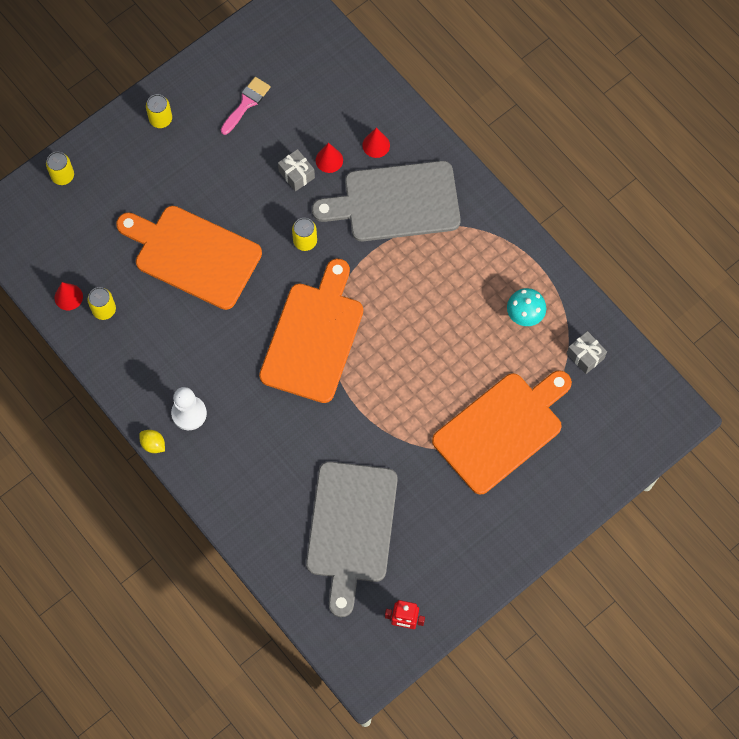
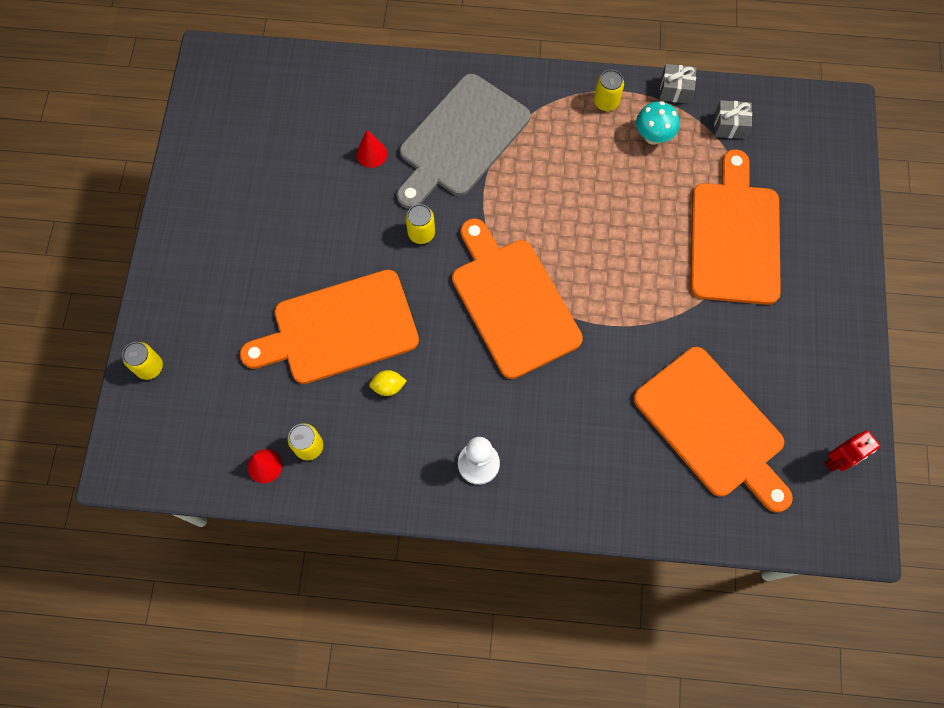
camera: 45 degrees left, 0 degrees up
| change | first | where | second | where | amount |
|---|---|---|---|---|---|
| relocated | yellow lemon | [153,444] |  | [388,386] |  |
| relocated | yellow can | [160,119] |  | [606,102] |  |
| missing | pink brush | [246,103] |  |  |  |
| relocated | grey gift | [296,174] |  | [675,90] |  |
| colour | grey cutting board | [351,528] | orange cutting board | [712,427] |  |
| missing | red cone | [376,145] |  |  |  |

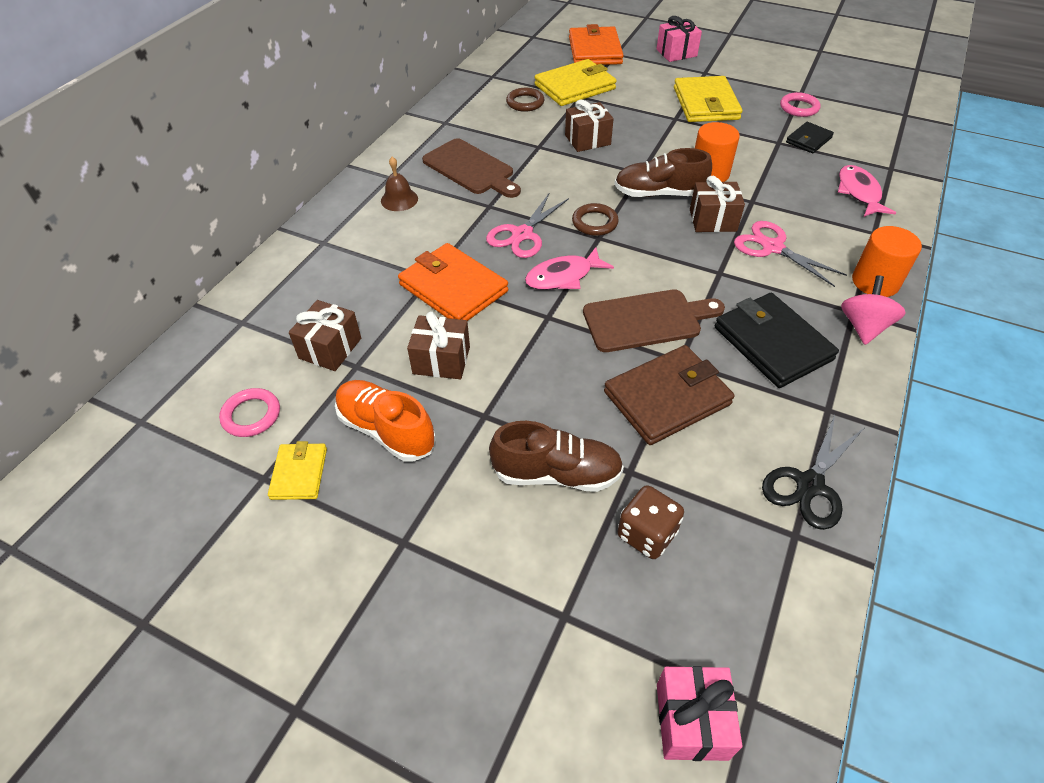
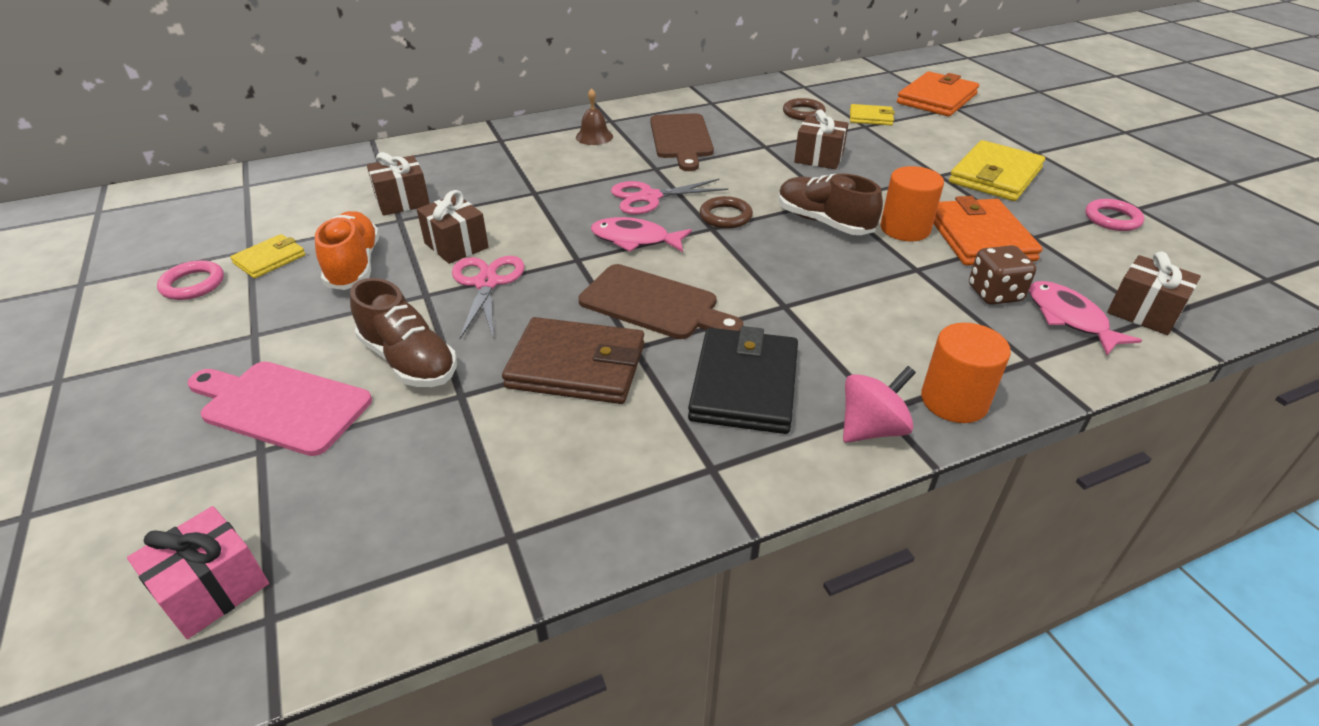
camera: 40 degrees right, 10 degrees down
| change | first | where | second | where | amount |
|---|---|---|---|---|---|
| relocated | pink ring | [251,415] |  | [193,284] |  |
| relocated | orange wallet | [453,288] |  | [979,237] |  |
| size | yellow wallet | [575,87] |  | [871,117] | x0.55 |
| relocated | brown dice | [647,534] |  | [994,294] |  |
| missing | pink gift | [676,53] |  |  |  |
| relocated | brown gift | [713,220] |  | [1143,312] |  |
| relocated | pink scissors | [772,247] |  | [486,283] |  |
| missing | black scissors | [809,485] |  |  |  |
| missing | black wallet | [808,140] |  |  |  |
| spun | pink fish | [859,192] |  | [1069,318] | 60 degrees counterclockwise |
| appeared |  |  | pink cutting board | [281,406] |  |

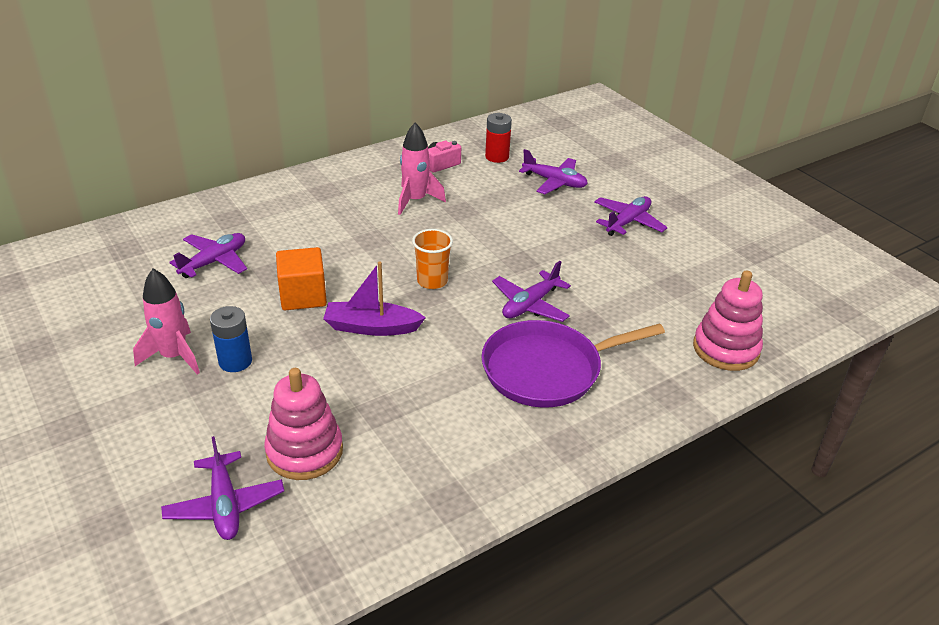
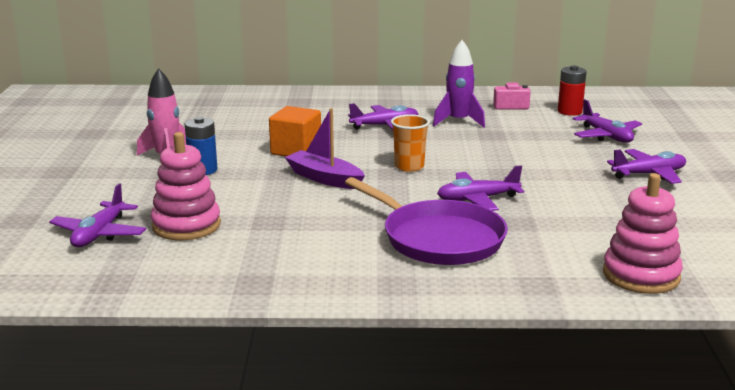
camera: 35 degrees right, 15 degrees down
| change | first | where | second | where | amount |
|---|---|---|---|---|---|
| relocated | purple plane | [214,262] |  | [385,126] |  |
| colour | pink rocket | [415,200] | purple rocket | [458,121] |  |
| spun | purple pan | [547,370] |  | [438,239] | 150 degrees counterclockwise |

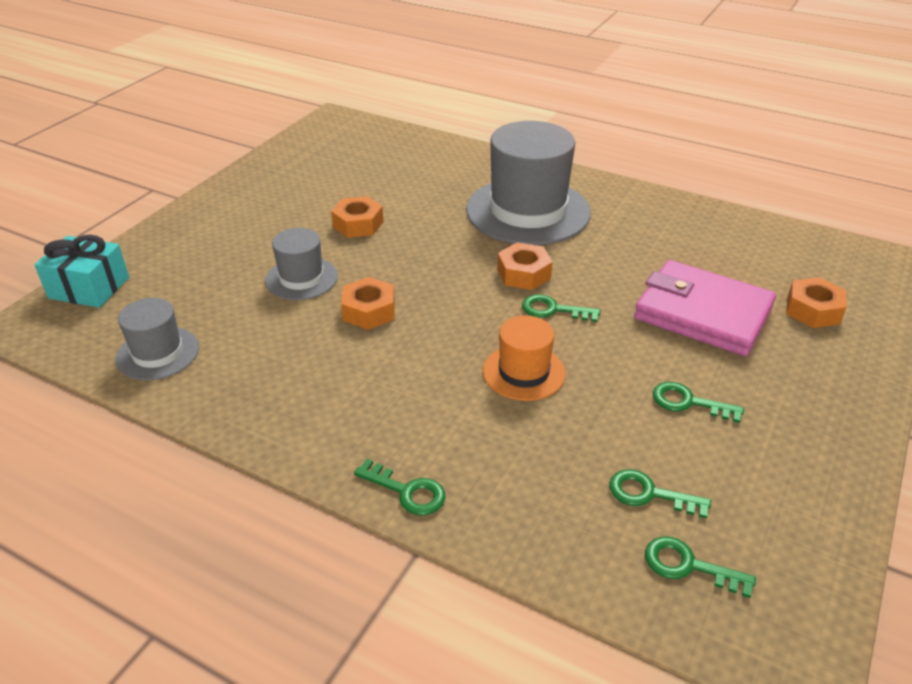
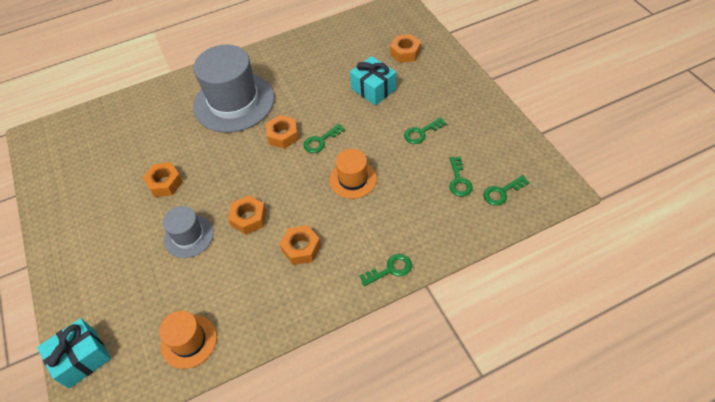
camera: 50 degrees left, 15 degrees up
| change | first | where | second | where | amount |
|---|---|---|---|---|---|
| colour | grey hat | [158,353] | orange hat | [189,341] |  |
| spun | green key | [649,494] |  | [459,180] | 60 degrees counterclockwise |
| exchanged | pink wallet | [702,313] | turquoise gift | [373,89] |  |
| appeared |  |  | orange nut | [301,248] |  |

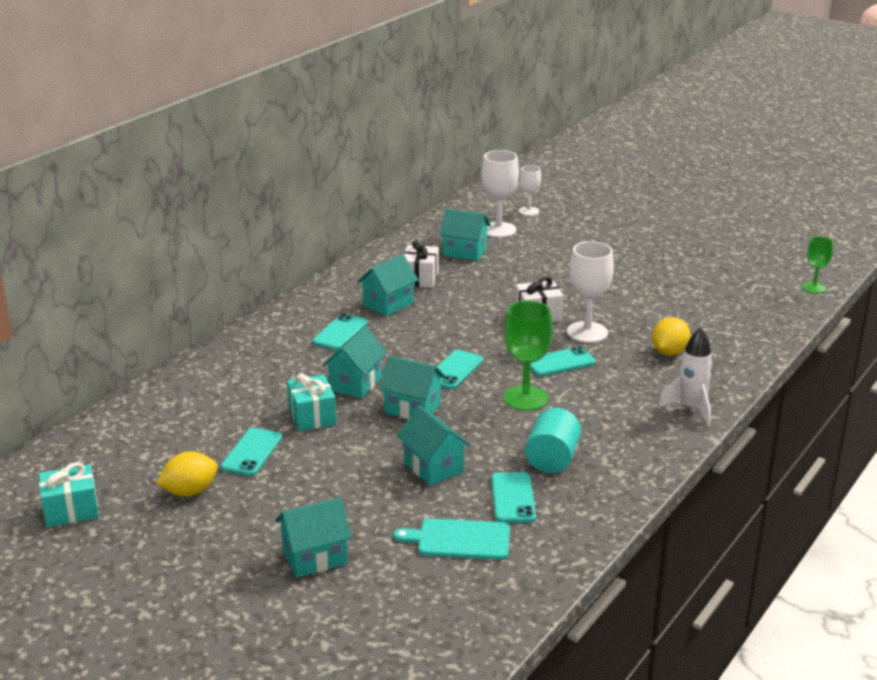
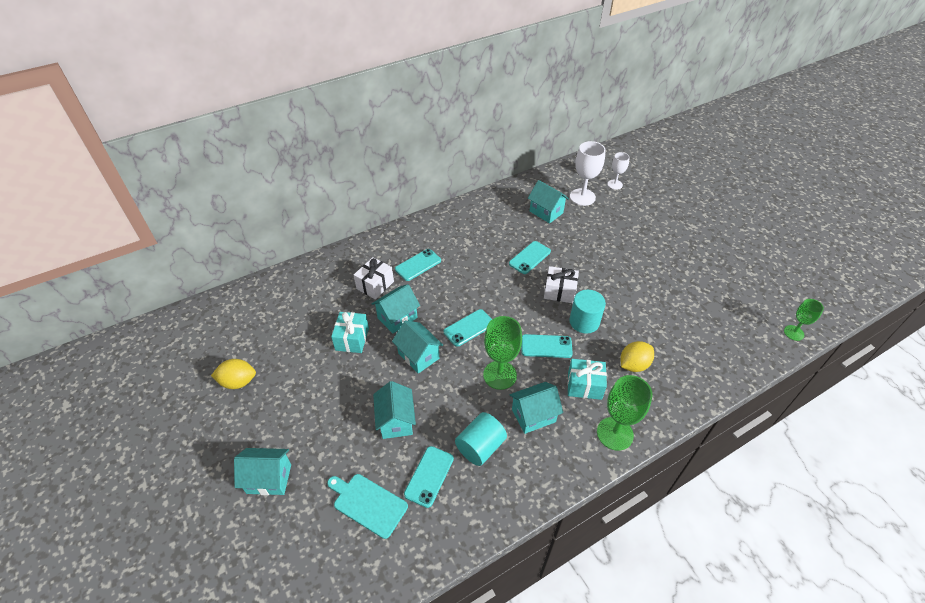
camera: 25 degrees right, 20 degrees up
| change | first | where | second | where | amount |
|---|---|---|---|---|---|
| relocated | turquoise gift | [71,510] |  | [584,385] |  |
| relocated | turquoise phone | [252,452] |  | [529,257] |  |
| relocated | turquoise house | [388,304] |  | [533,415] |  |
| relocated | white gift | [420,278] |  | [375,285] |  |
| exchanged | white goblet | [587,332] | turquoise cylinder | [584,322] |  |
| exchanged | white rocket | [691,409] | green goblet | [615,433] |  |

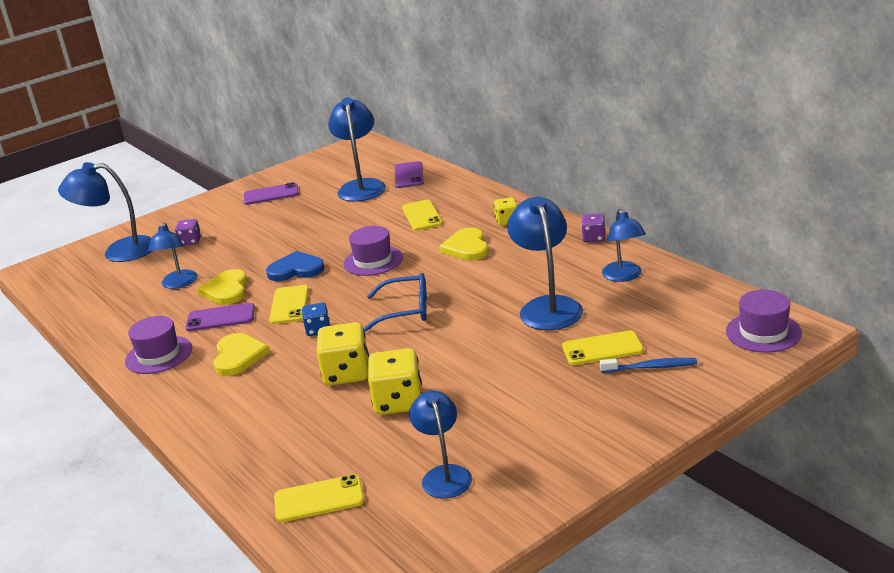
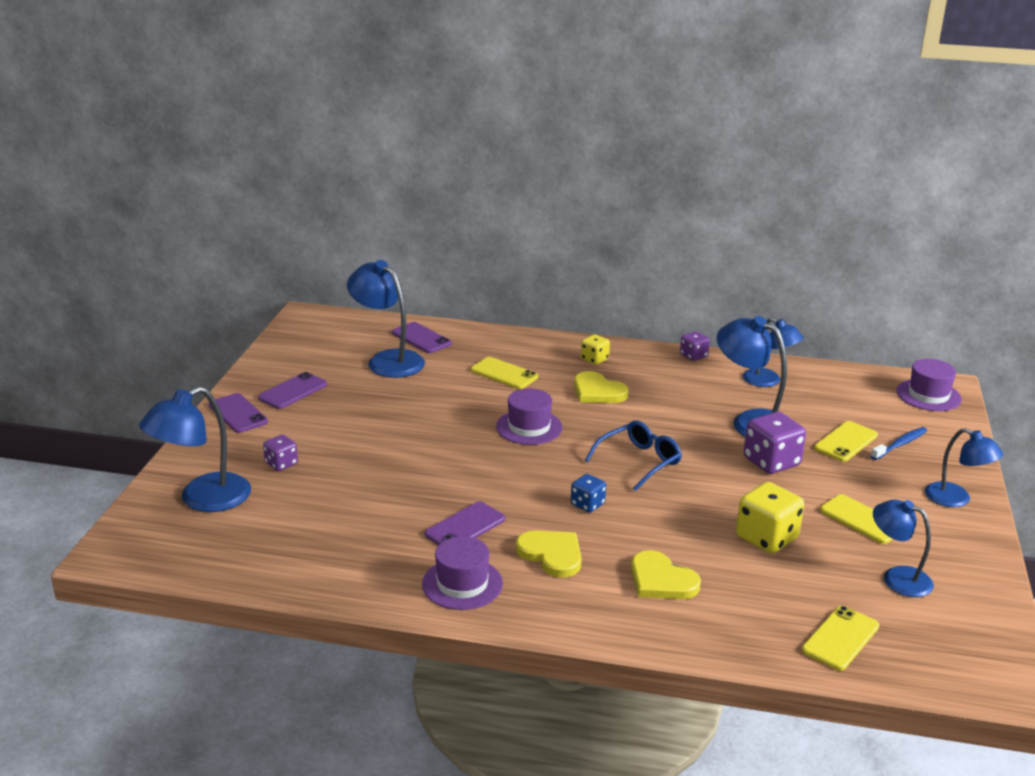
camera: 45 degrees left, 0 degrees up
| change | first | where | second | where | amount |
|---|---|---|---|---|---|
| relocated | blue lamp | [178,284] |  | [956,499] |  |
| relocated | yellow heart | [226,290] |  | [661,580] |  |
| missing | blue heart | [296,269] |  |  |  |
| relocated | yellow phone | [289,305] |  | [861,519] |  |
| missing | yellow dice | [347,373] |  |  |  |
| appeared |  |  | purple phone | [238,413] |  |
| appeared |  |  | purple dice | [771,462] |  |

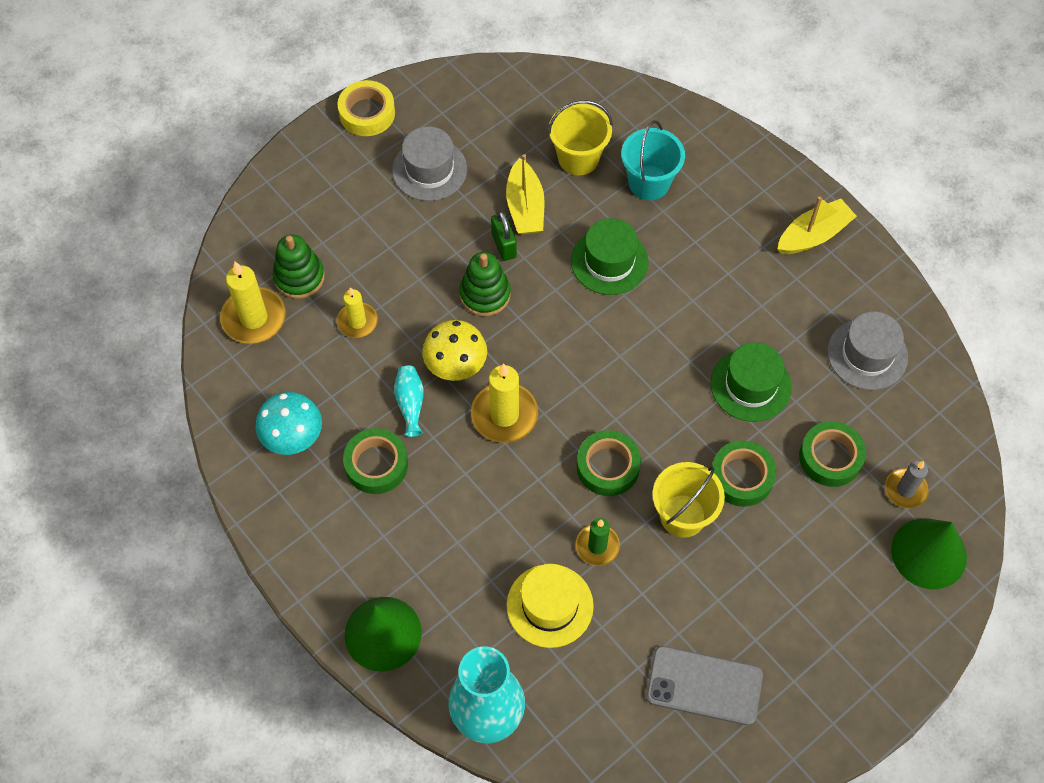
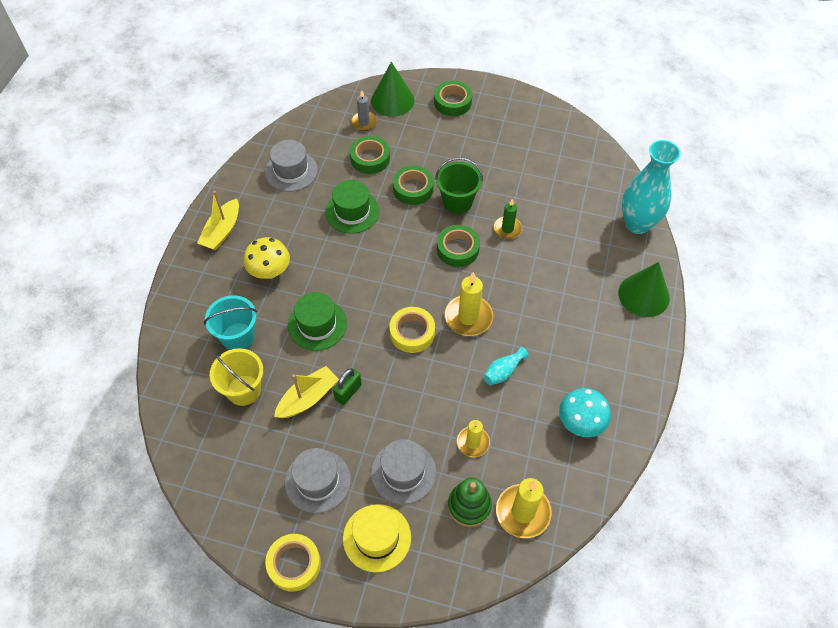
camera: 125 degrees left, 5 degrees down
| change | first | where | second | where | amount |
|---|---|---|---|---|---|
| relocated | green tape | [376,464] |  | [452,102] |  |
| relocated | yellow mushroom | [456,365] |  | [270,271] |  |
| missing | green stacking toy | [485,294] |  |  |  |
| relocated | yellow hat | [550,605] |  | [377,537] |  |
| missing | grey phone | [704,685] |  |  |  |
| colour | yellow bucket | [683,515] | green bucket | [457,202] |  |
| spun | yellow boat | [813,235] |  | [222,231] | 90 degrees counterclockwise |
| appeared |  |  | grey hat | [403,472] |  |
| appeared |  |  | yellow tape | [412,333] |  |

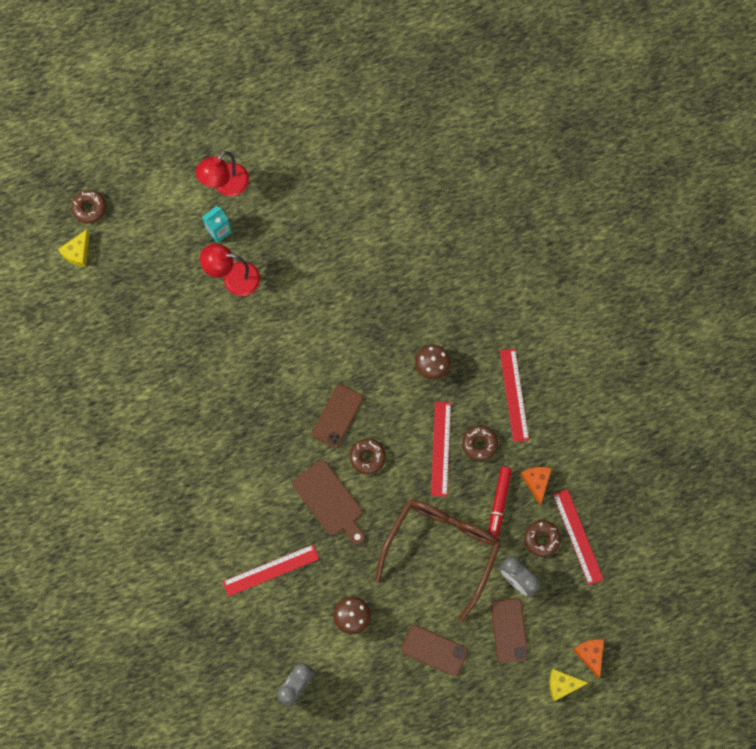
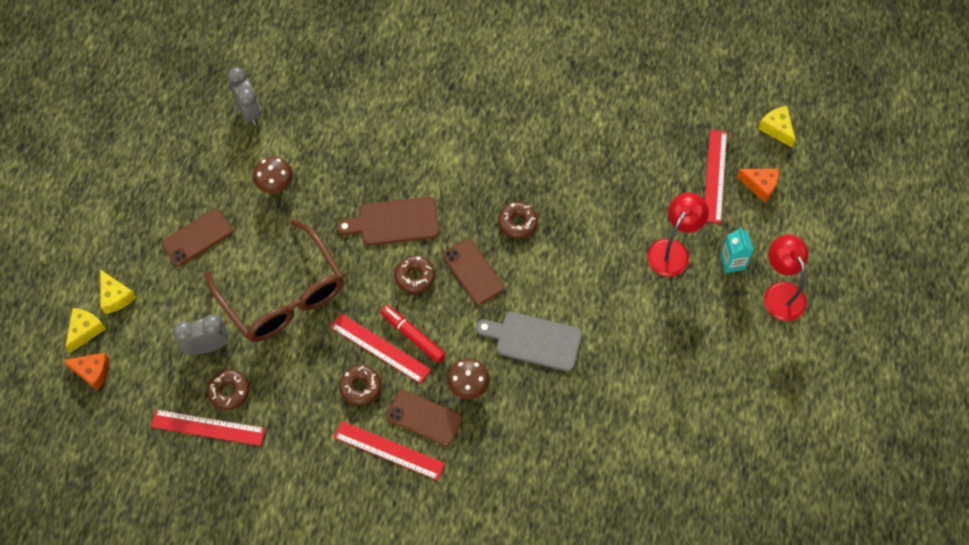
camera: 120 degrees right, 10 degrees down
| change | first | where | second | where | amount |
|---|---|---|---|---|---|
| relocated | brown donut | [89,208] |  | [517,223] |  |
| relocated | red ruler | [271,570] |  | [715,176] |  |
| relocated | red marker | [499,502] |  | [413,336] |  |
| relocated | brown phone | [509,630] |  | [424,418] |  |
| relocated | orange cheese | [536,482] |  | [760,185] |  |
| appeared |  |  | yellow cheese | [115,297] |  |
| appeared |  |  | grey cutting board | [534,340] |  |

